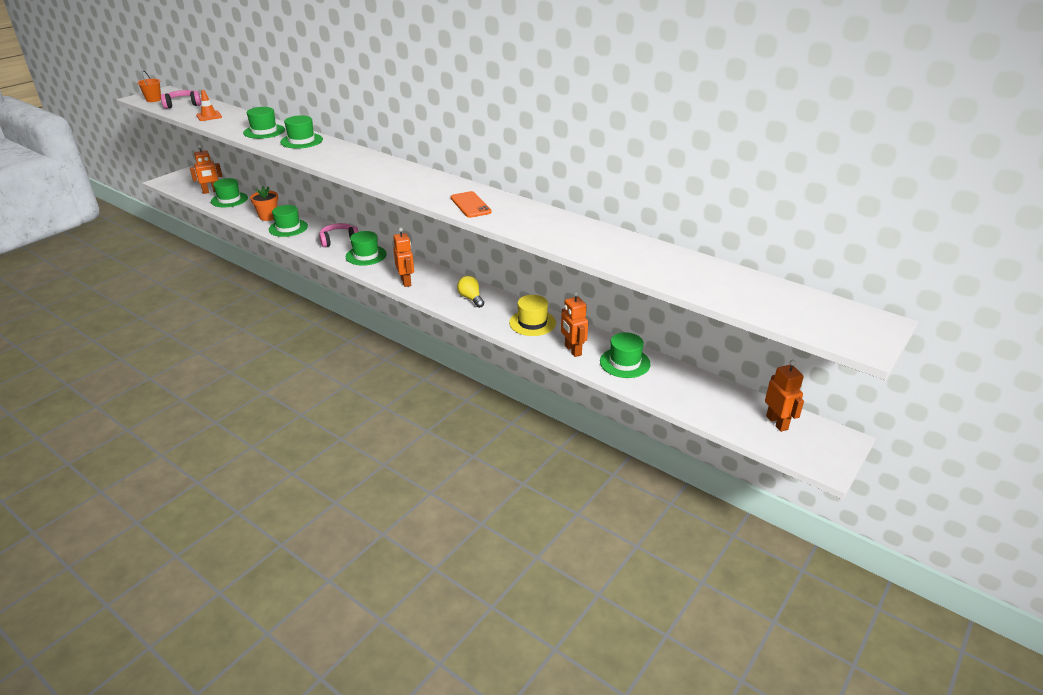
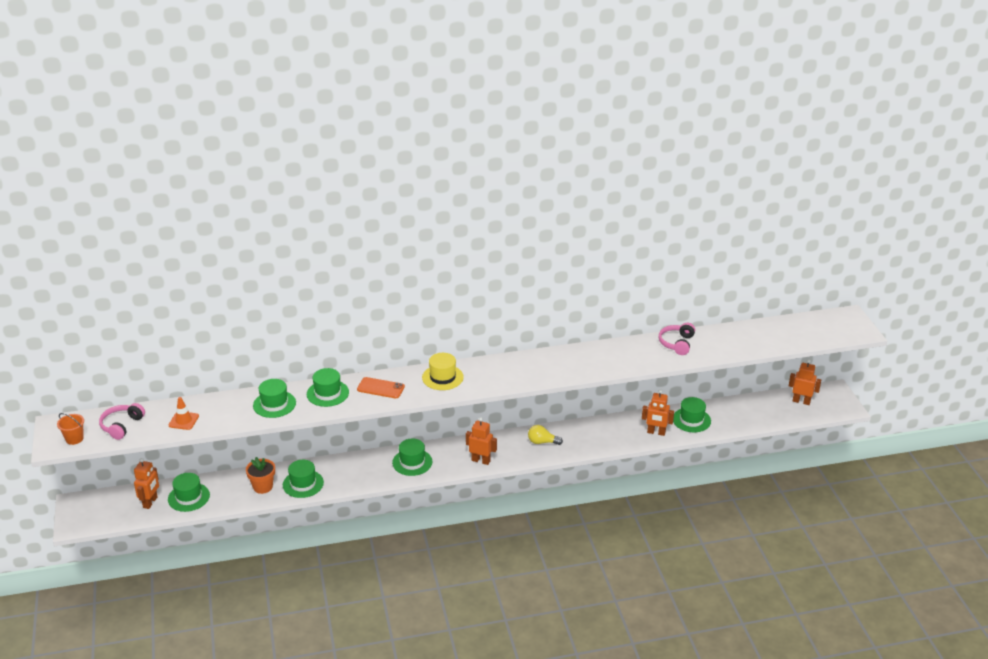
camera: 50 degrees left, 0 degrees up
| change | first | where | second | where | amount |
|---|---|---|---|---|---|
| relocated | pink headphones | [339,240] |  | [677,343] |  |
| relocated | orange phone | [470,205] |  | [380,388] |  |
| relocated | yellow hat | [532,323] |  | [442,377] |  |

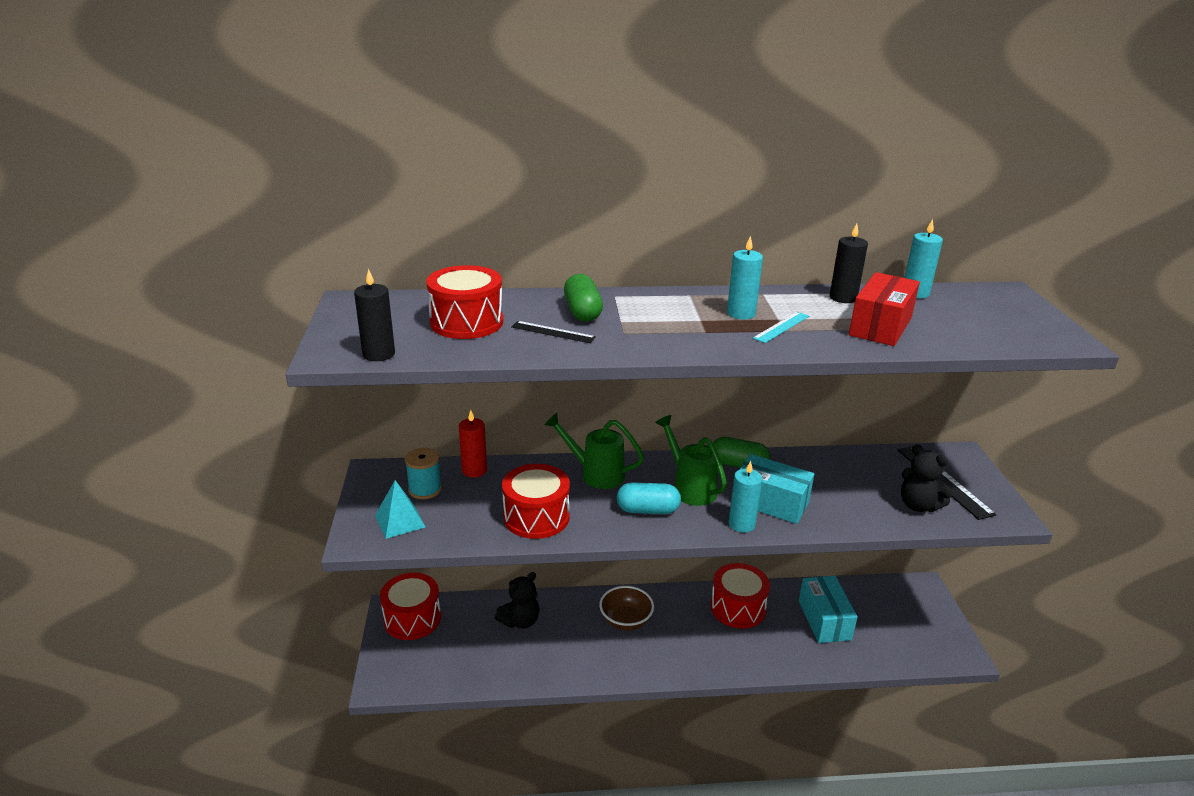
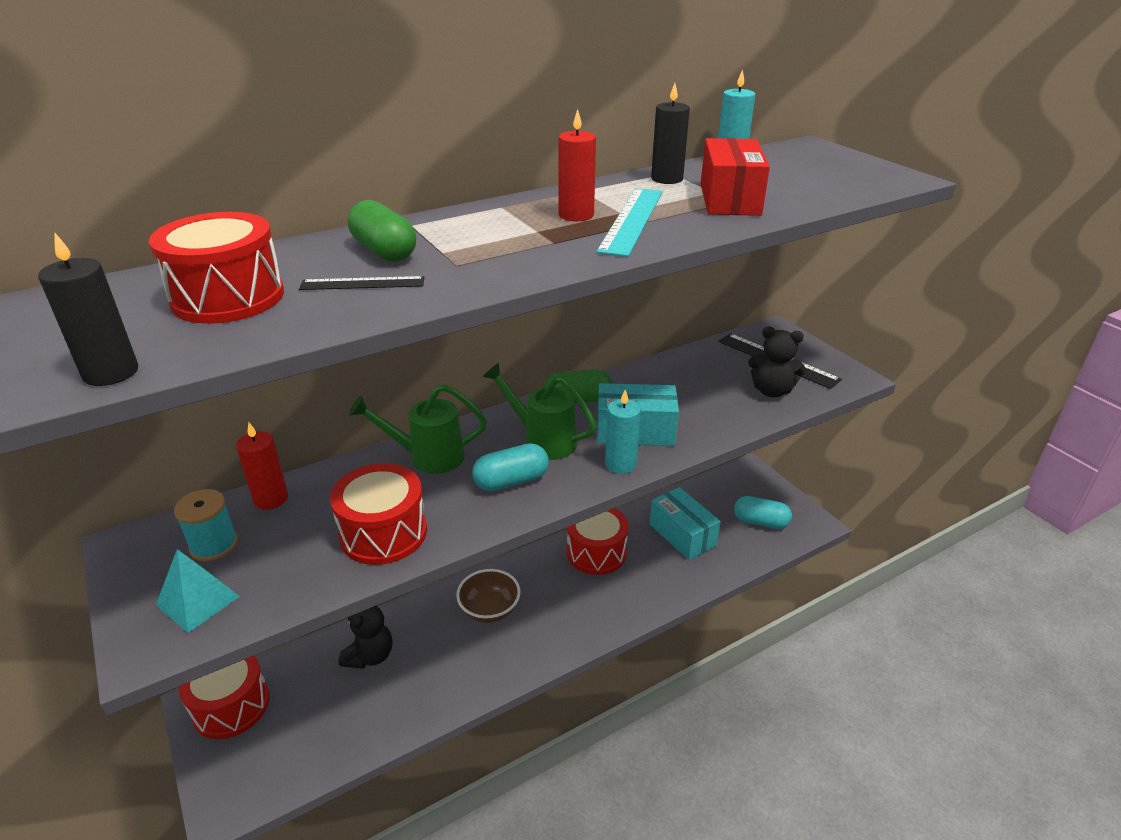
camera: 25 degrees left, 5 degrees up
| change | first | where | second | where | amount |
|---|---|---|---|---|---|
| colour | turquoise candle | [741,313] | red candle | [576,215] |  |
| size | turquoise ruler | [781,327] |  | [632,220] | x1.71 |
| appeared |  |  | turquoise capsule | [760,522] |  |

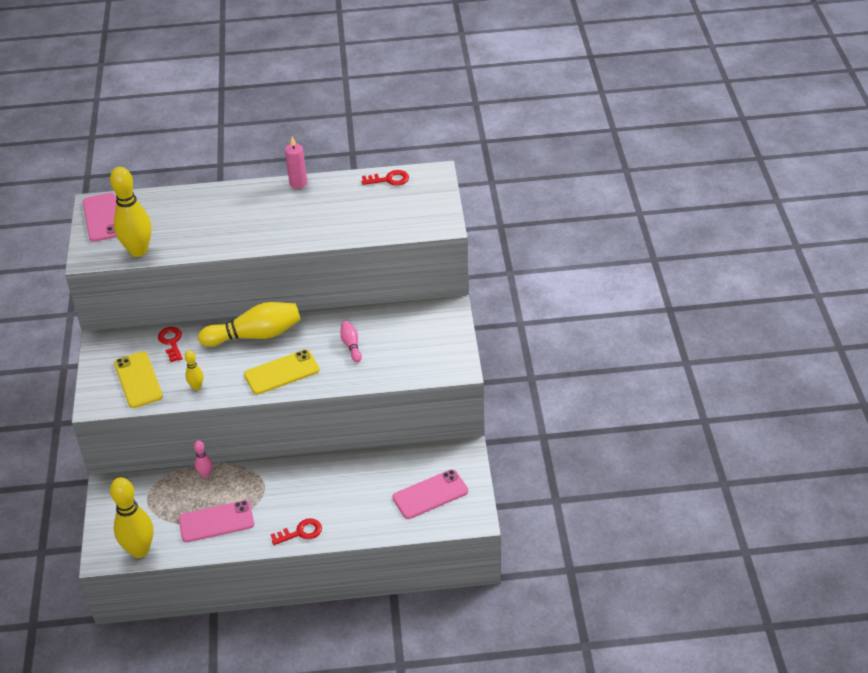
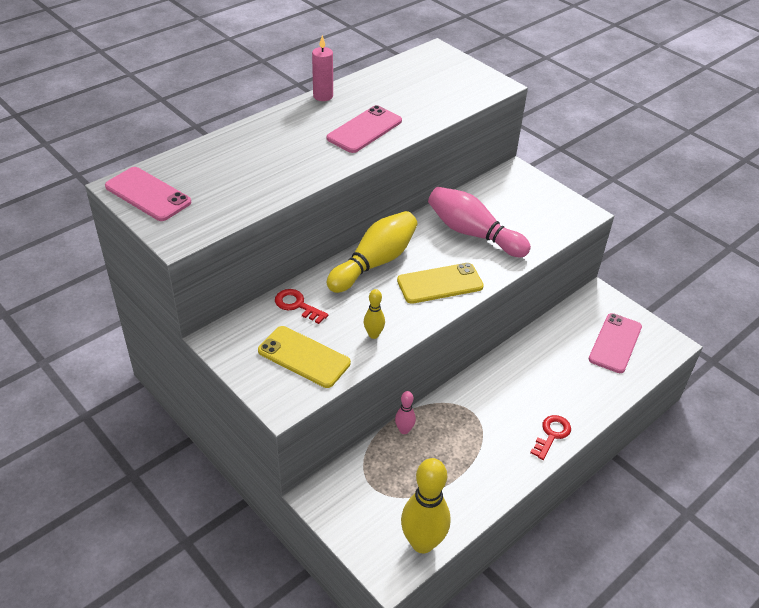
camera: 40 degrees left, 0 degrees up
| change | first | where | second | where | amount |
|---|---|---|---|---|---|
| missing | yellow bowling pin | [138,251] |  |  |  |
| relocated | pink phone | [216,521] |  | [364,130] |  |
| spun | yellow phone | [281,372] |  | [440,283] | 45 degrees clockwise |
| size | pink bowling pin | [351,345] |  | [473,233] | x2.10 |
| missing | red key | [389,179] |  |  |  |

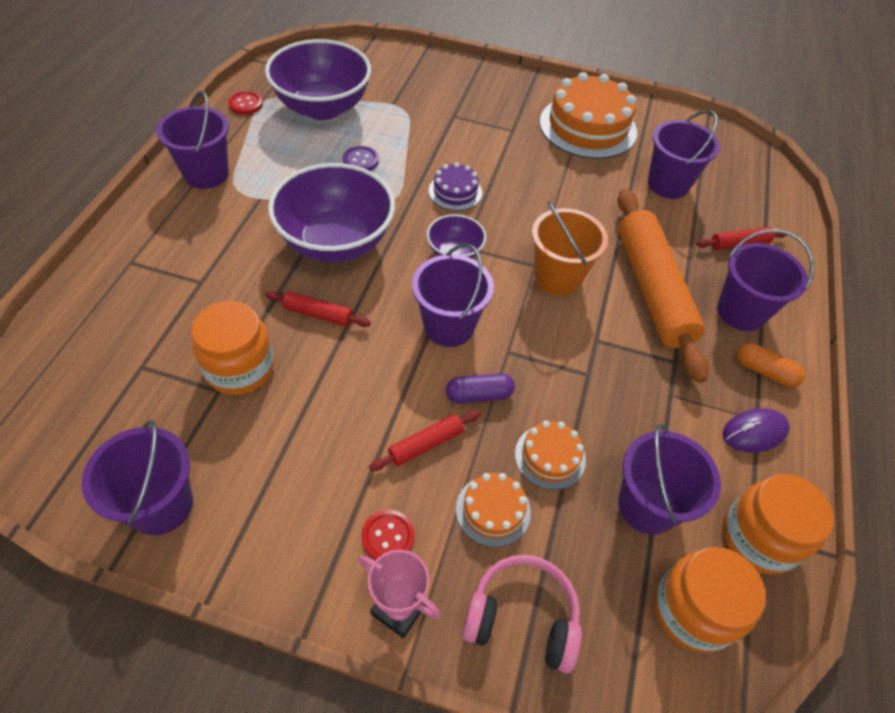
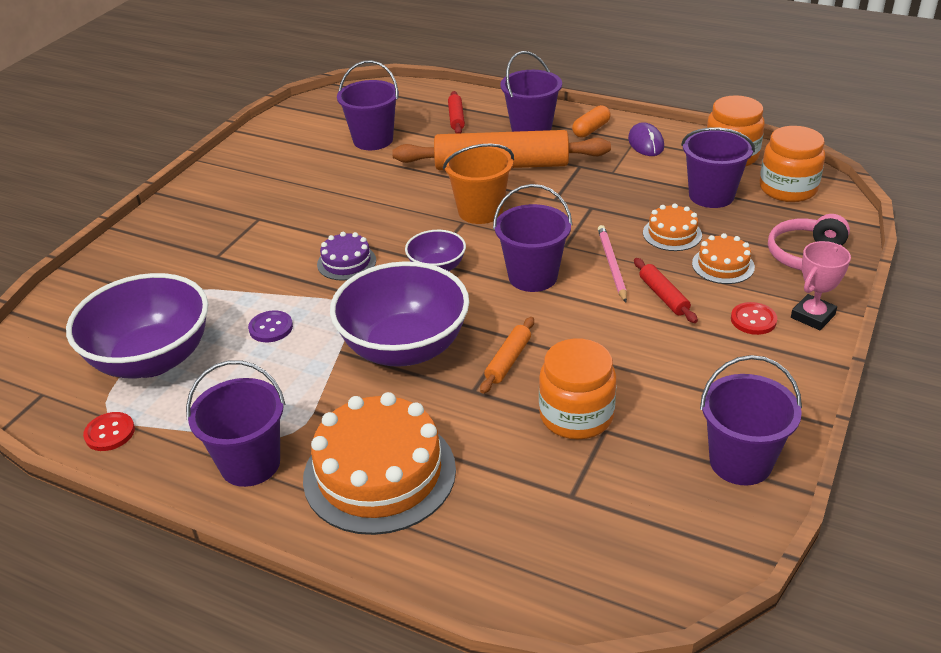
camera: 75 degrees left, 15 degrees down
| change | first | where | second | where | amount |
|---|---|---|---|---|---|
| colour | red rolling pin | [318,314] | orange rolling pin | [508,360] |  |
| exchanged | purple capsule | [479,395] | pink pencil | [611,264] |  |
| relocated | orange cake | [588,127] |  | [379,473] |  |

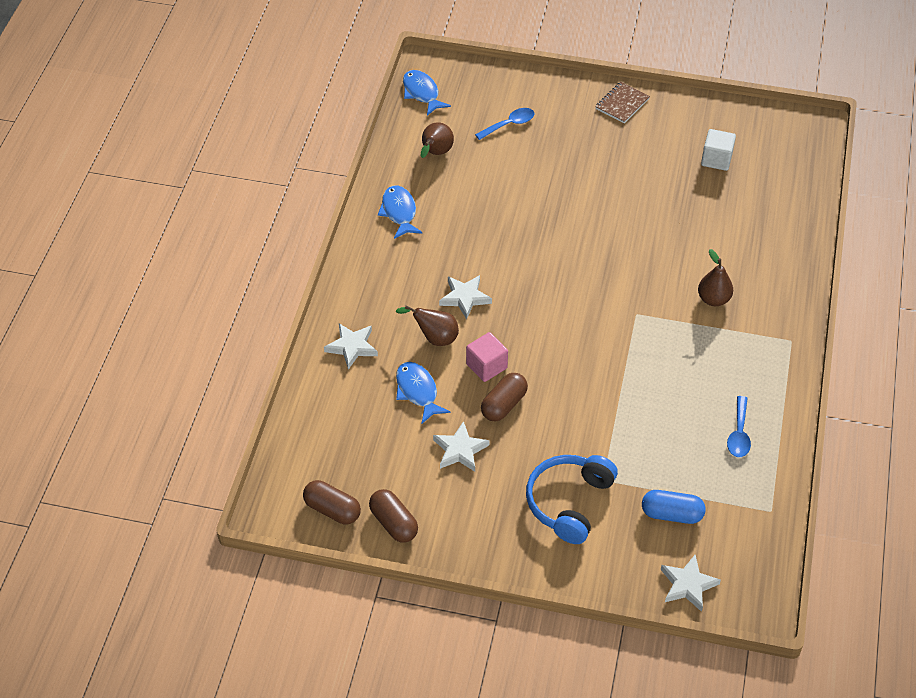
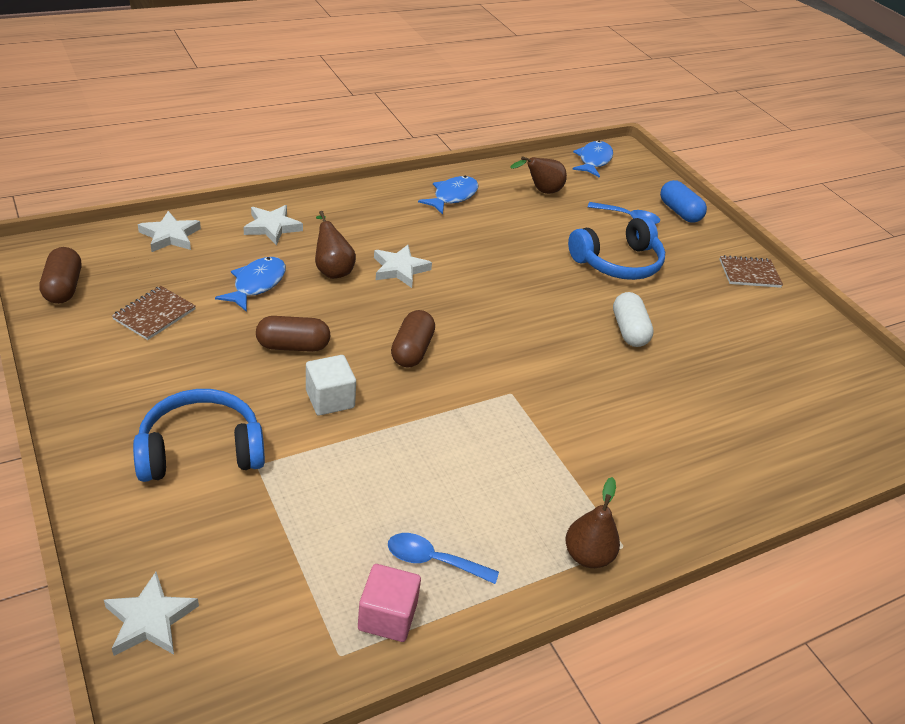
camera: 45 degrees right, 10 degrees down
| change | first | where | second | where | amount |
|---|---|---|---|---|---|
| relocated | brown capsule | [393,523] |  | [412,350] |  |
| relocated | white star | [460,450] |  | [170,236] |  |
| relocated | pink cube | [486,366] |  | [387,616] |  |
| relocated | blue capsule | [671,514] |  | [679,212] |  |
| relocated | brown pear | [713,299] |  | [587,555] |  |
| relocated | white cube | [716,159] |  | [330,399] |  |
| spun | blue spoon | [739,434] |  | [433,560] | 45 degrees clockwise |
| appeared |  |  | brown notebook | [154,314] |  |
| appeared |  |  | blue headphones | [618,262] |  |
| appeared |  |  | white capsule | [629,330] |  |

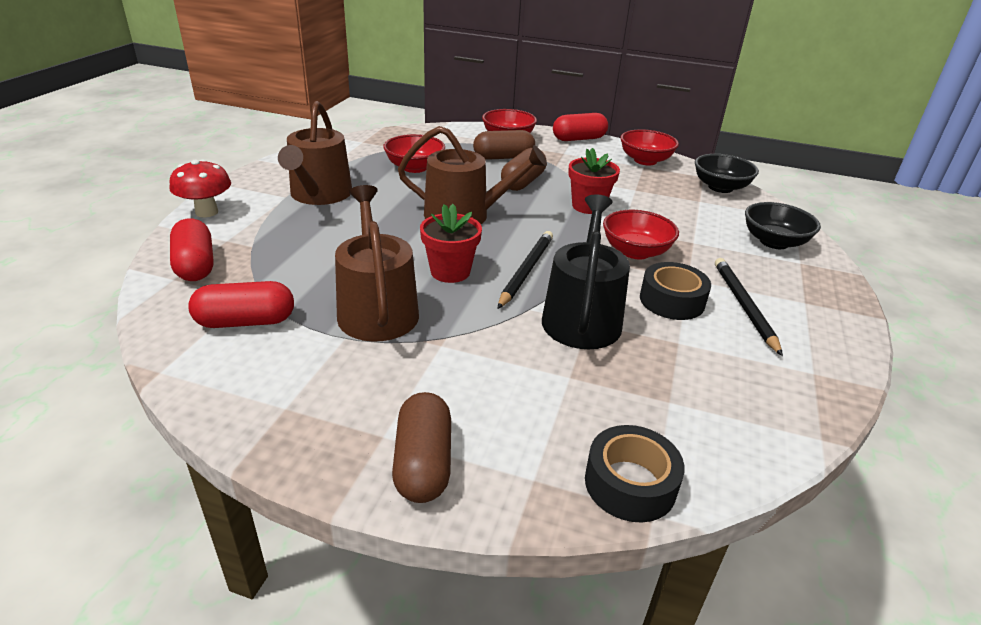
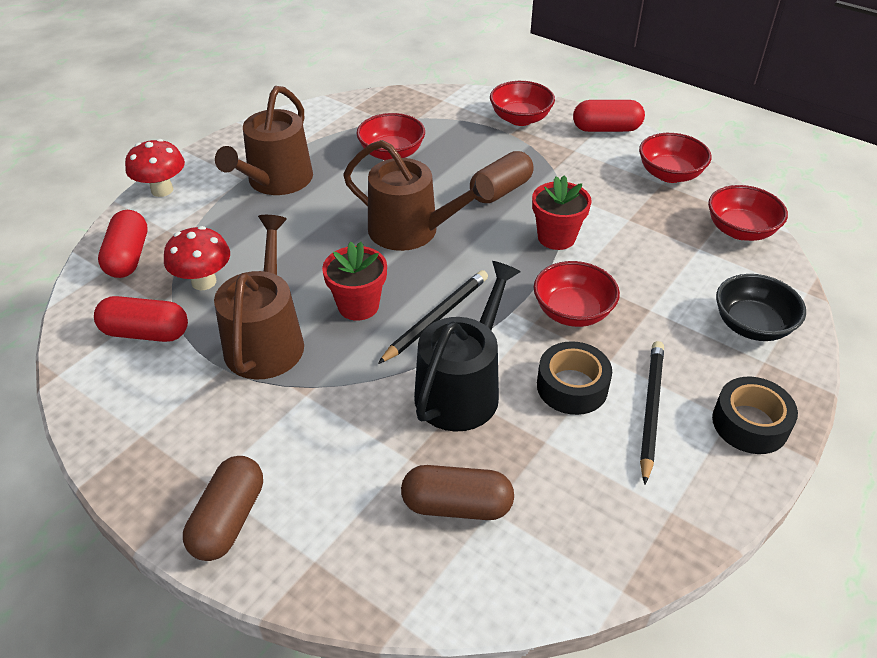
camera: 20 degrees right, 10 degrees up
| change | first | where | second | where | amount |
|---|---|---|---|---|---|
| relocated | brown capsule | [503,157] |  | [457,506] |  |
| relocated | black tape | [630,484] |  | [750,423] |  |
| colour | black bowl | [720,187] | red bowl | [740,230] |  |
| appeared |  |  | red mushroom | [204,282] |  |

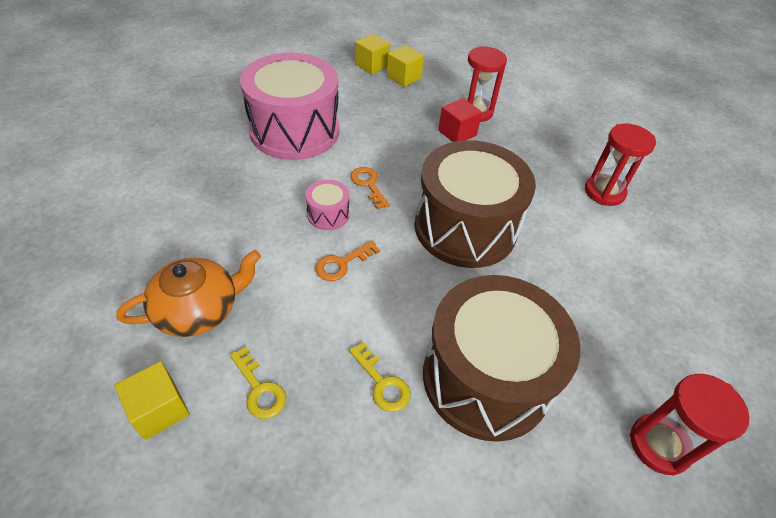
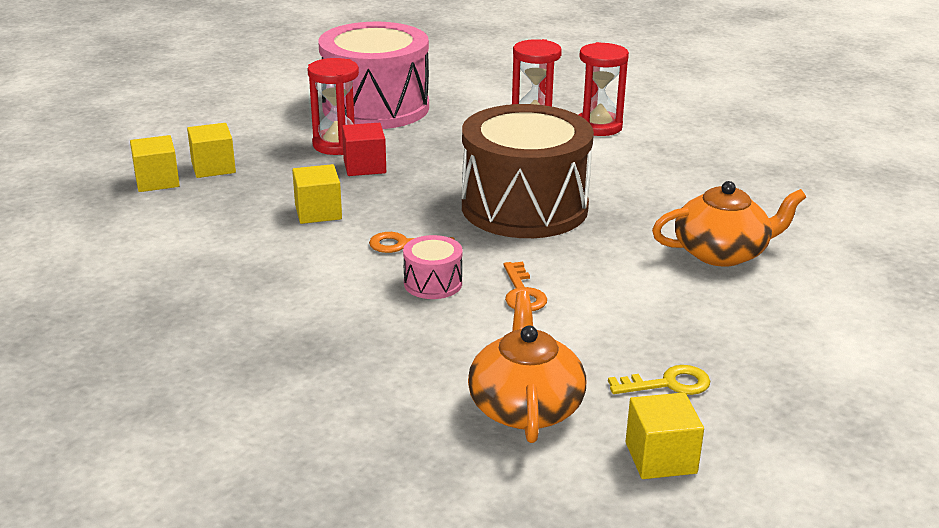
camera: 60 degrees left, 20 degrees down
| change | first | where | second | where | amount |
|---|---|---|---|---|---|
| relocated | pink drum | [295,131] |  | [376,107] |  |
| missing | yellow key | [382,383] |  |  |  |
| exchanged | brown drum | [486,377] | orange teapot | [722,253] |  |
| relocated | red hourglass | [659,445] |  | [598,127] |  |
| appeared |  |  | yellow cube | [318,212] |  |

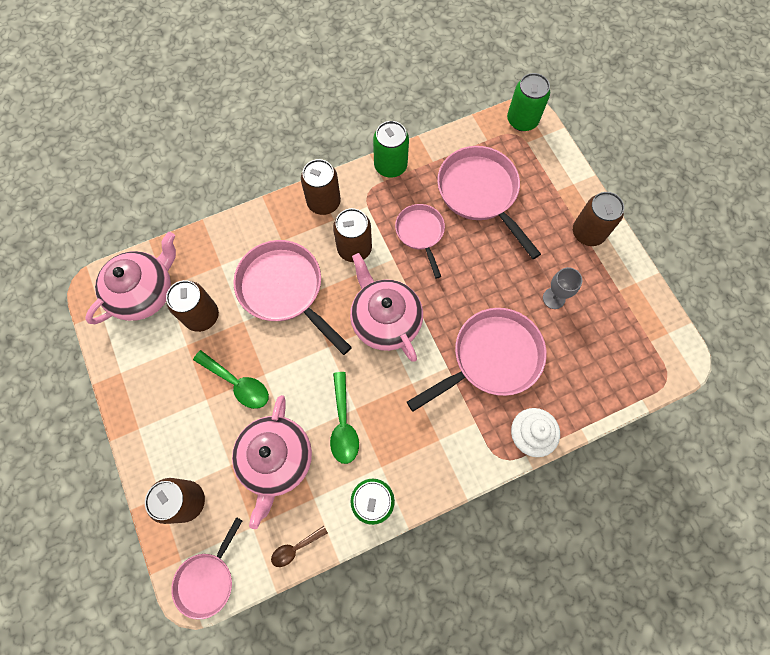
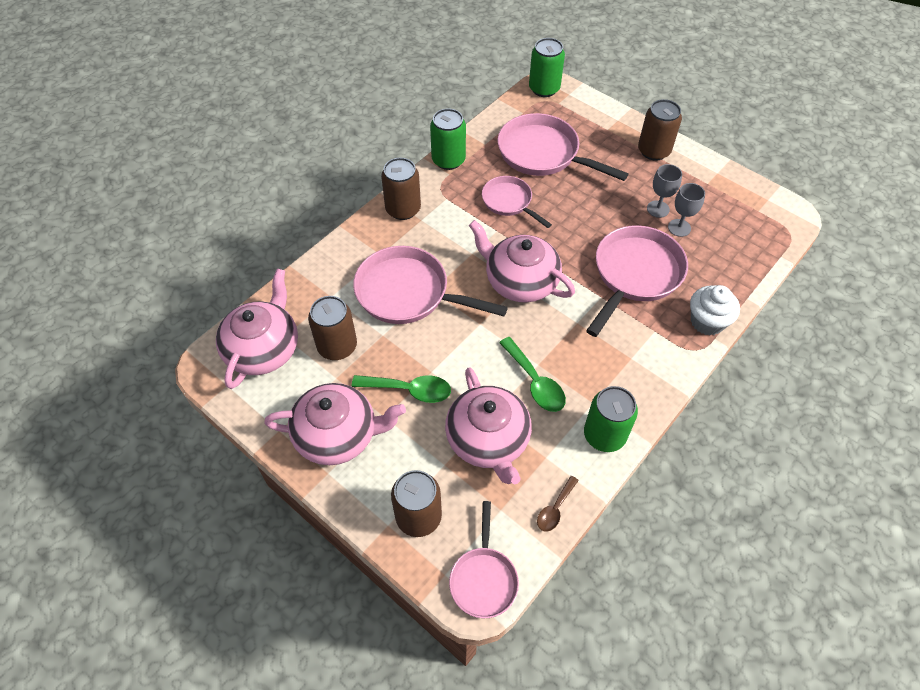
camera: 25 degrees left, 15 degrees down
| change | first | where | second | where | amount |
|---|---|---|---|---|---|
| missing | brown can | [354,248] |  |  |  |
| appeared |  |  | pink teapot | [338,435] |  |
| appeared |  |  | grey goblet | [679,228] |  |

